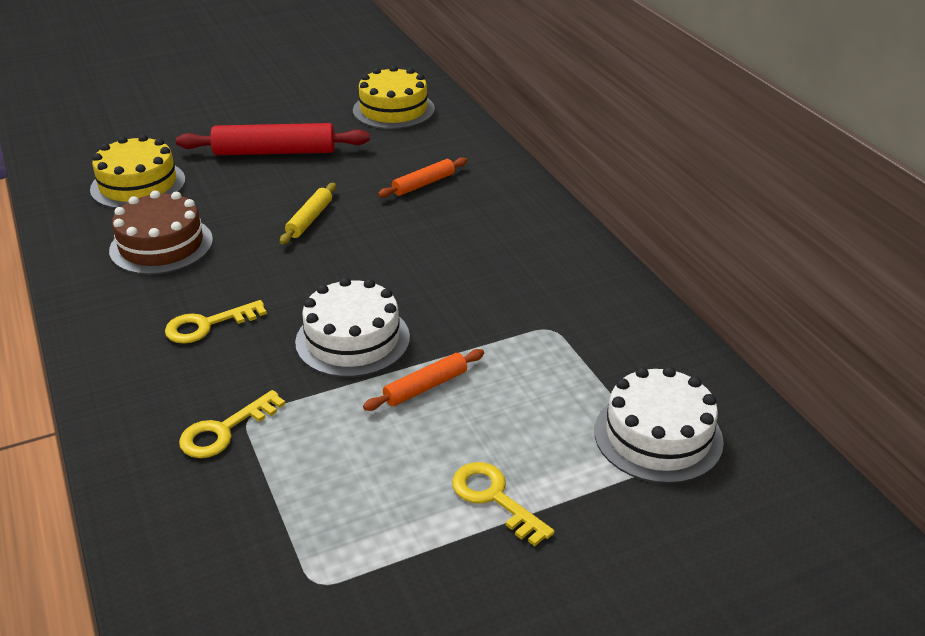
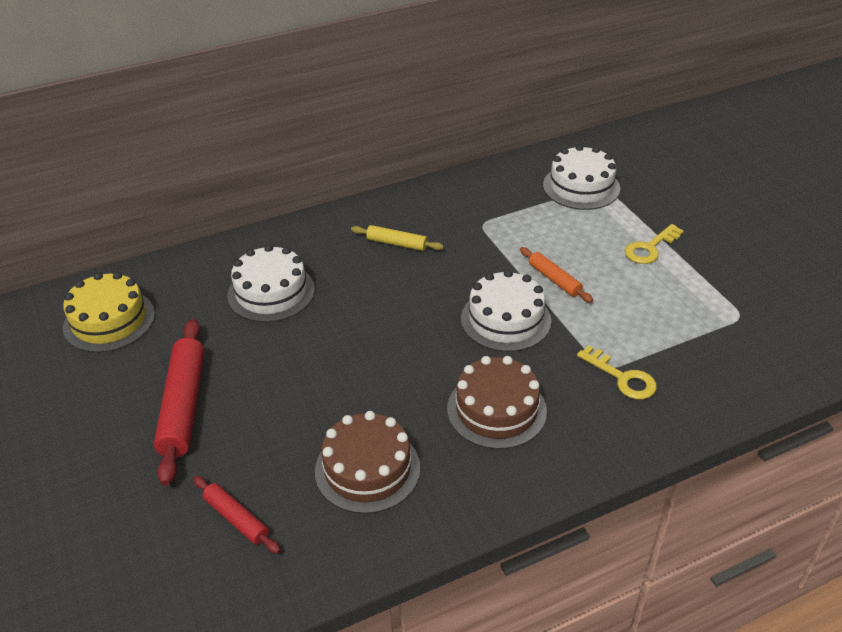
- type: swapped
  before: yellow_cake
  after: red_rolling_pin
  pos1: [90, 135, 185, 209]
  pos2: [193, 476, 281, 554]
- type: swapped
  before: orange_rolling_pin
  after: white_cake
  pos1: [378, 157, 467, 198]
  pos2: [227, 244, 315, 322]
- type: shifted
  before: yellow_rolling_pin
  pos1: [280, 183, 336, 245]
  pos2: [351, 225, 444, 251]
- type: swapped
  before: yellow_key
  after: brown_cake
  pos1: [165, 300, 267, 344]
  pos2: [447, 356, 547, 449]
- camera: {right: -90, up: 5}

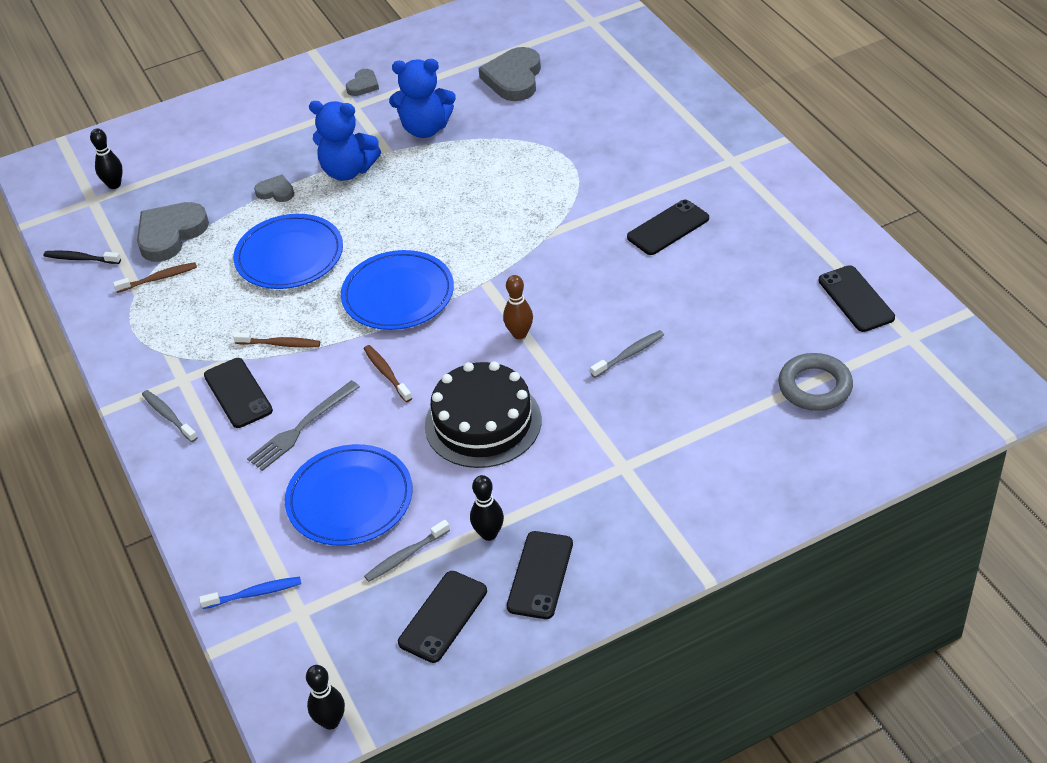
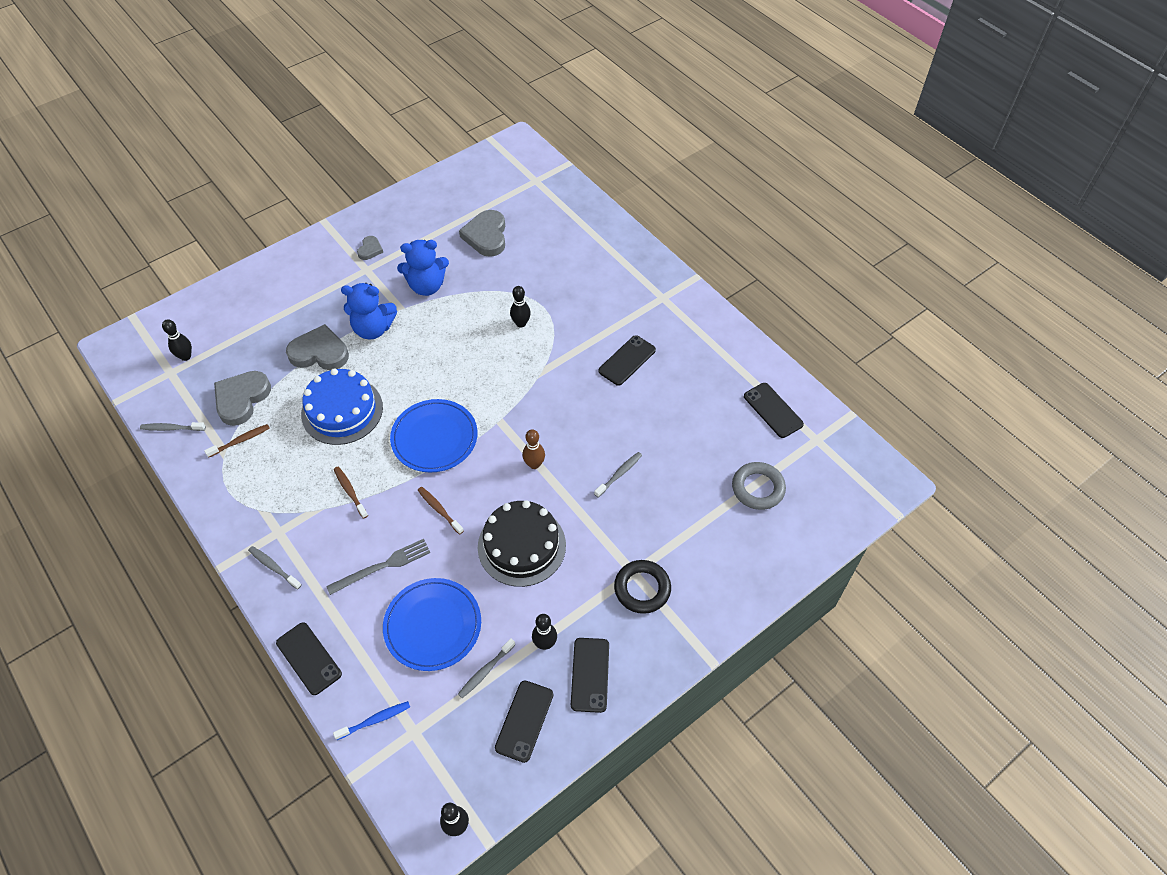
- type: repainted
  before: black_toothbrush
  after: grey_toothbrush
  pos1: [44, 250, 121, 264]
  pos2: [140, 422, 206, 431]
- type: shifted
  before: black_phone
  pos1: [204, 358, 273, 428]
  pos2: [276, 622, 342, 695]
- type: scaled
  before: grey_heart
  pos1: [254, 175, 294, 202]
  pos2: [286, 324, 349, 370]
  scale: 1.92
- type: swapped
  before: blue_plate
  after: blue_cake
  pos1: [233, 214, 343, 289]
  pos2: [301, 368, 383, 445]
- type: rotated
  before: grey_fork
  pos1: [247, 380, 360, 471]
  pos2: [326, 539, 430, 595]
  turn: -150
- type: rotated
  before: brown_toothbrush
  pos1: [233, 332, 320, 348]
  pos2: [334, 467, 368, 519]
  turn: -120
- type: new
  after: black_bowling_pin
  pos2: [510, 286, 531, 328]
- type: new
  after: black_ring
  pos2: [614, 560, 671, 614]
- camera: {right: -15, up: 10}

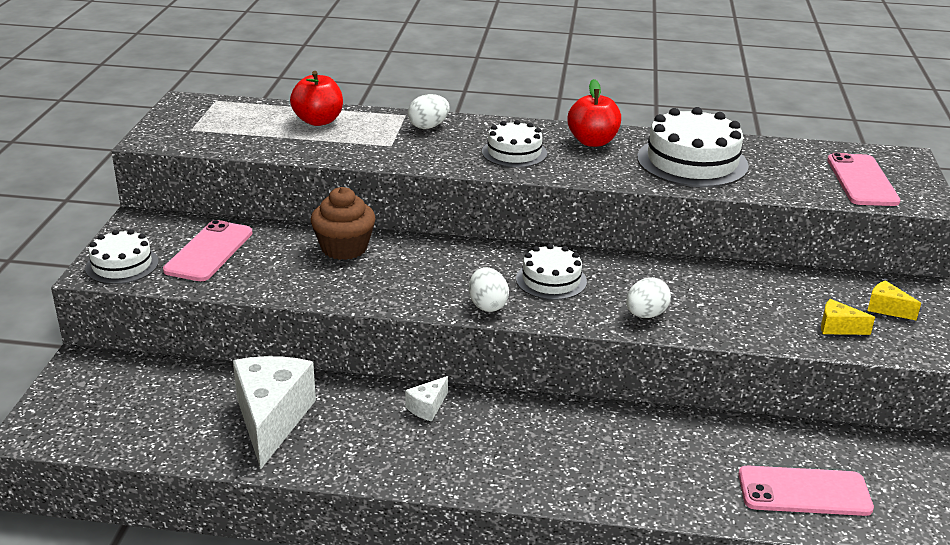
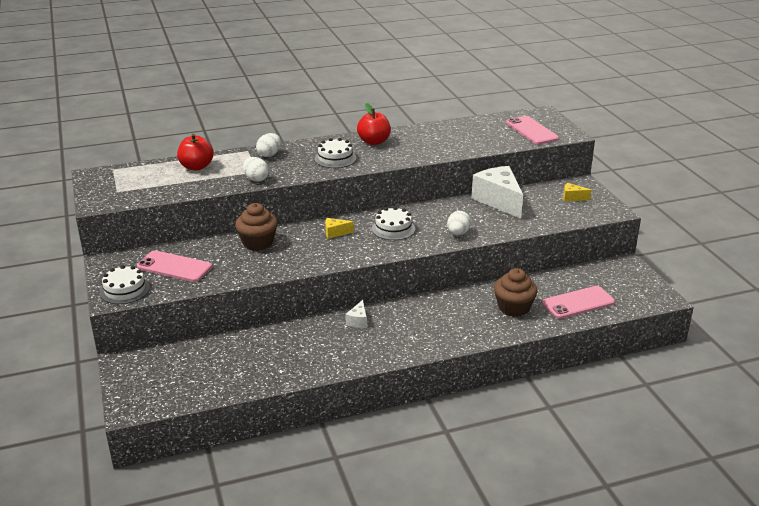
- type: rotated
  before: pink_phone
  pos1: [163, 220, 253, 281]
  pos2: [137, 250, 212, 282]
  turn: -60
- type: shifted
  before: white_egg
  pos1: [469, 267, 509, 312]
  pos2: [243, 157, 269, 182]
- type: shifted
  before: yellow_cheese
  pos1: [821, 299, 875, 335]
  pos2: [325, 218, 354, 239]
- type: shifted
  before: white_cheese
  pos1: [233, 356, 316, 469]
  pos2: [471, 166, 523, 219]
- type: new
  after: brown_cupcake
  pos2: [494, 268, 538, 317]
- type: gone
  before: white_cake
  pos1: [637, 107, 749, 187]
- camera: {right: -25, up: 0}

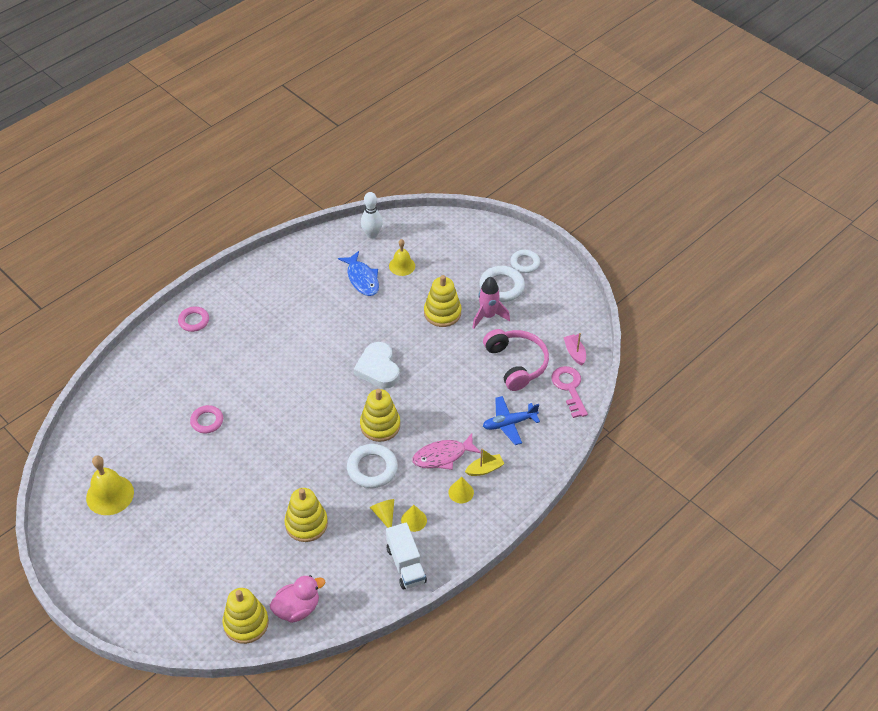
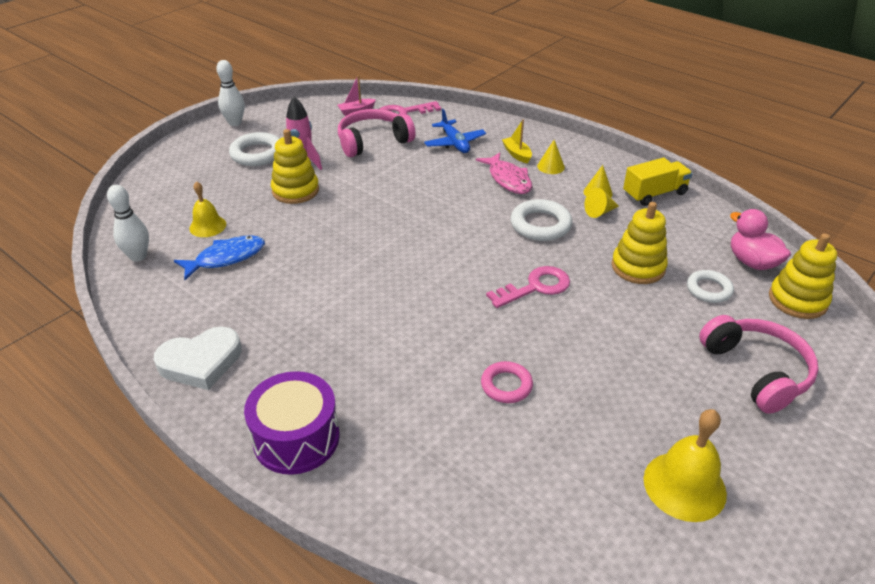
- type: shifted
  before: white_heart
  pos1: [354, 342, 400, 388]
  pos2: [154, 326, 242, 390]
- type: new
  after: white_bowling_pin
  pos2: [216, 60, 245, 126]
- type: swapped
  before: pink_ring
  after: purple_drum
  pos1: [178, 307, 209, 332]
  pos2: [244, 371, 340, 475]
- type: new
  after: pink_key
  pos2: [486, 266, 570, 308]
- type: repainted
  before: white_truck
  after: yellow_truck
  pos1: [386, 523, 427, 590]
  pos2: [623, 158, 693, 206]
- type: shifted
  before: white_ring
  pos1: [510, 250, 540, 273]
  pos2: [687, 270, 734, 303]
- type: new
  after: pink_headphones
  pos2: [699, 315, 819, 414]
- type: gone
  before: yellow_stacking_toy
  pos1: [360, 389, 400, 442]
- camera: {right: -95, up: -10}

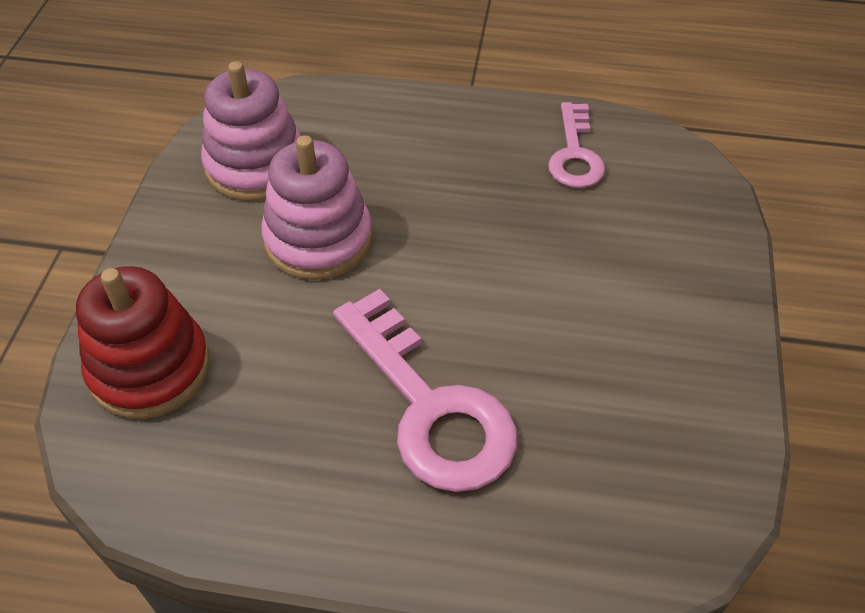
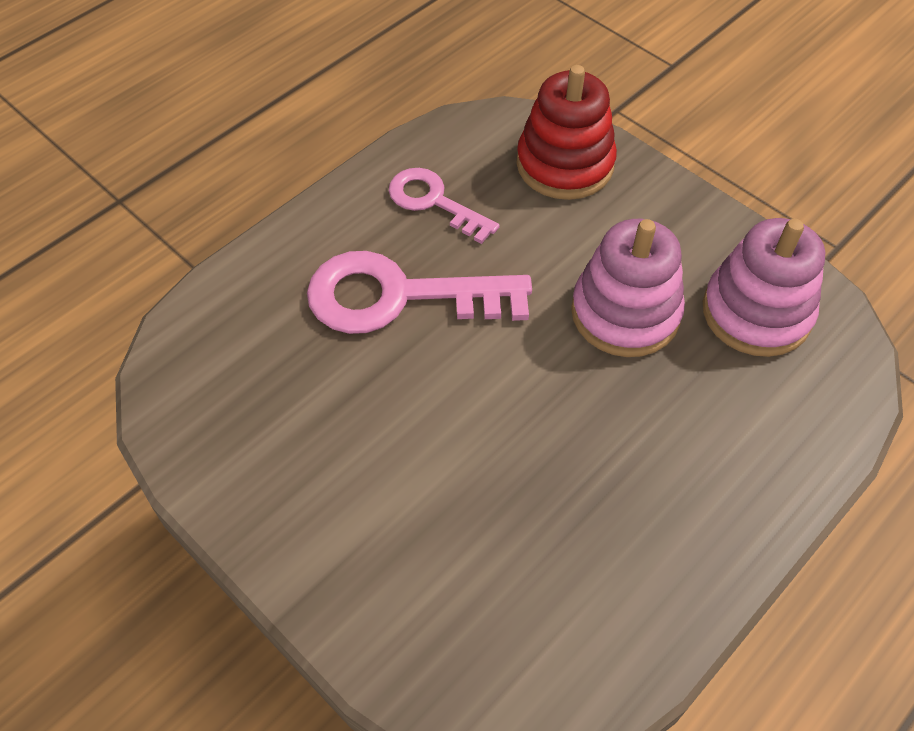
- type: shifted
  before: pink_key
  pos1: [548, 102, 605, 188]
  pos2: [389, 168, 500, 244]
- camera: {right: 125, up: 5}

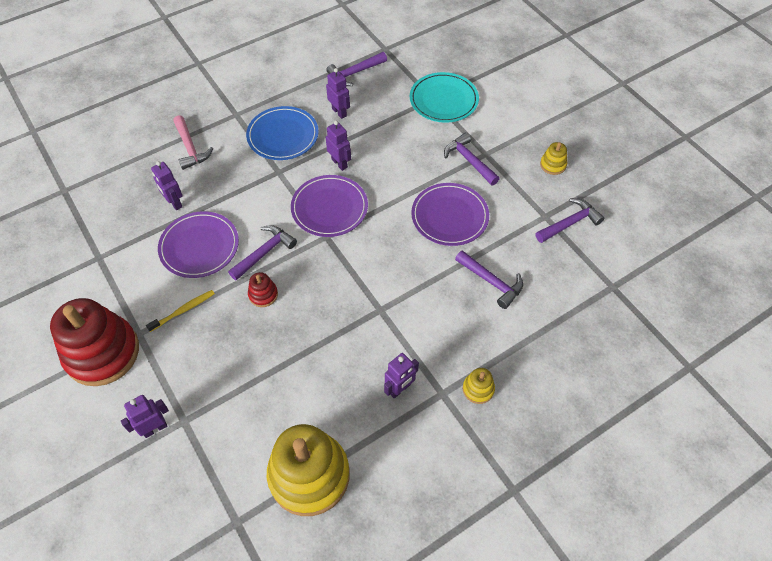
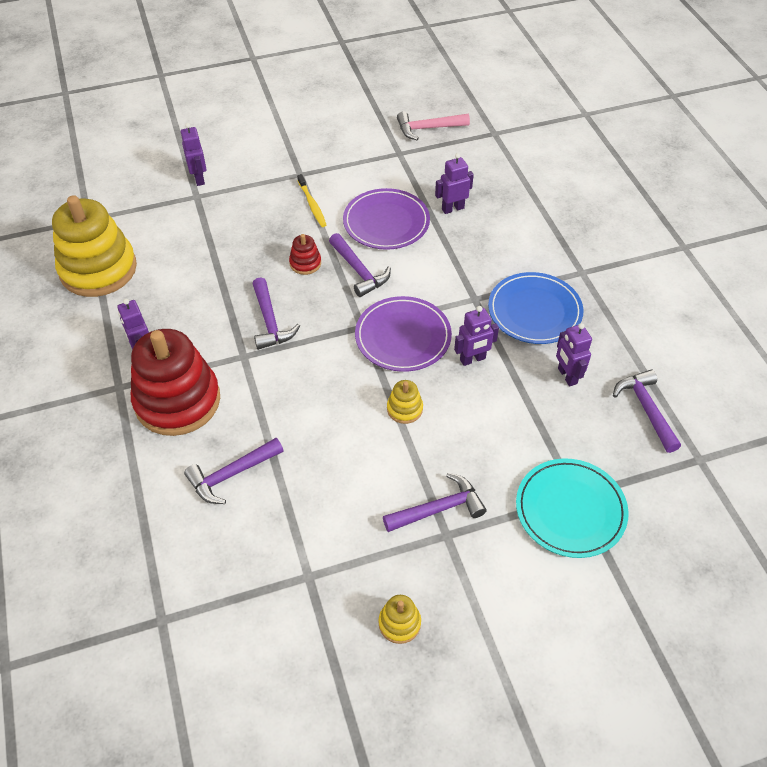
- type: shifted
  before: red_stacking_toy
  pos1: [50, 298, 139, 386]
  pos2: [131, 329, 220, 436]
- type: shifted
  before: purple_hammer
  pos1: [536, 198, 604, 243]
  pos2: [253, 277, 300, 350]
- type: shifted
  before: yellow_stacking_toy
  pos1: [463, 368, 495, 404]
  pos2: [387, 380, 423, 424]
- type: shifted
  before: pink_hammer
  pos1: [173, 115, 213, 170]
  pos2: [397, 112, 470, 140]
- type: rotated
  before: purple_robot
  pos1: [326, 68, 350, 119]
  pos2: [556, 323, 592, 386]
  turn: 90
- type: gone
  before: purple_plate
  pos1: [411, 183, 489, 246]
- camera: {right: 105, up: -5}

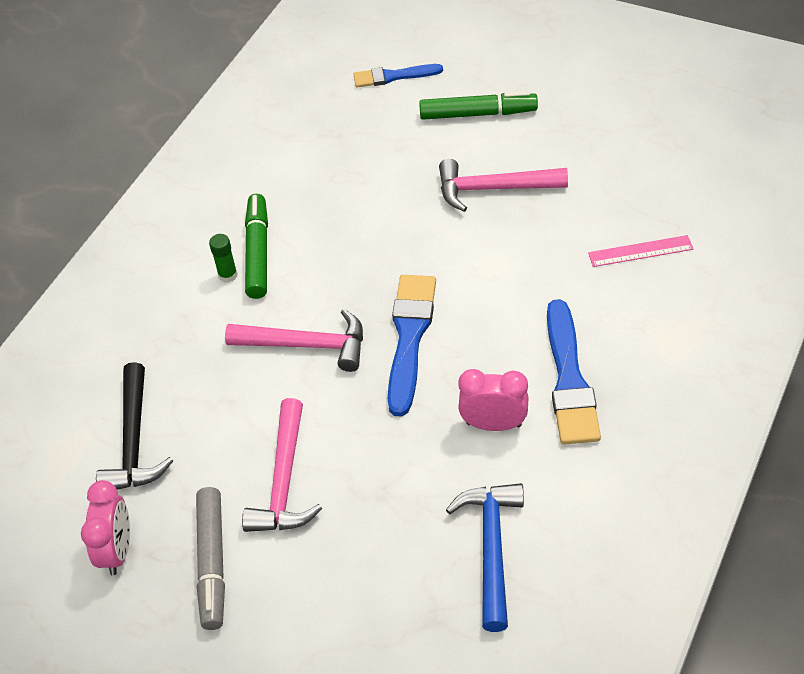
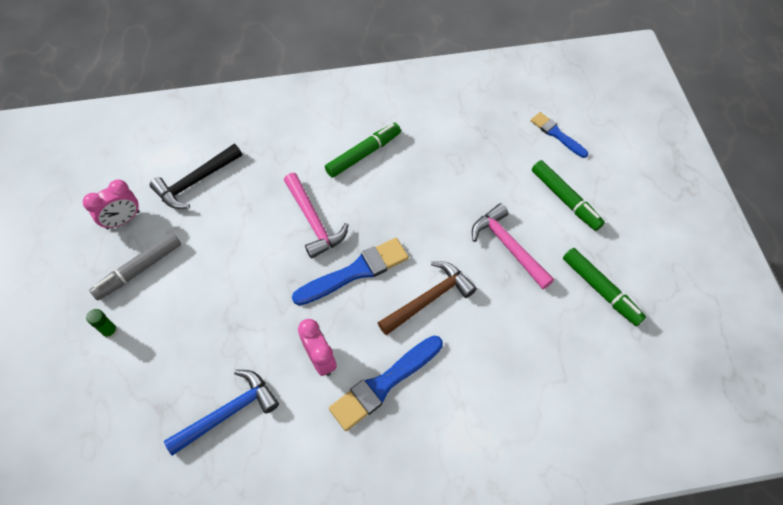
- type: shifted
  before: green_glue_stick
  pos1: [209, 234, 237, 283]
  pos2: [86, 309, 118, 339]
- type: new
  after: brown_hammer
  pos2: [378, 261, 477, 335]
- type: new
  after: green_marker
  pos2: [563, 248, 646, 326]
- type: gone
  before: pink_hammer
  pos1: [242, 398, 322, 532]
- type: gone
  before: pink_ruler
  pos1: [588, 235, 693, 267]
- camera: {right: 50, up: 10}

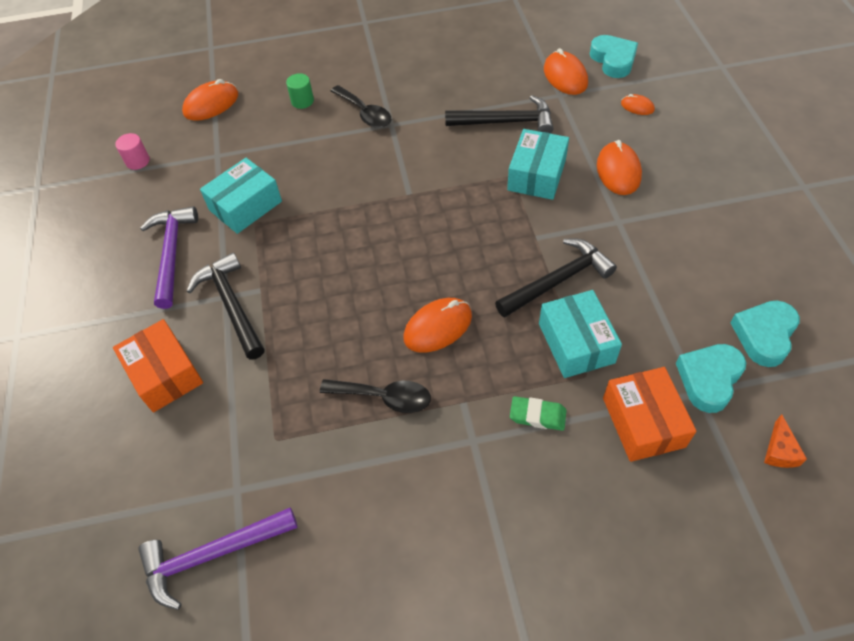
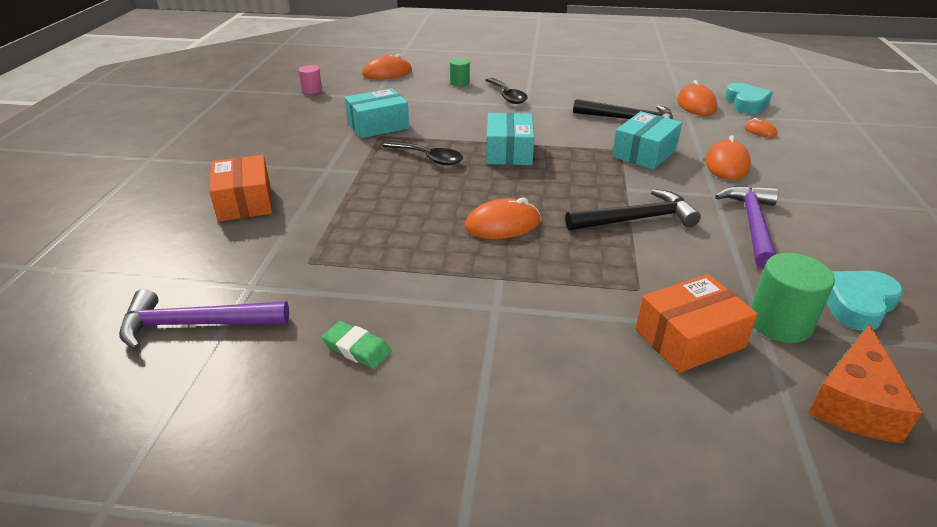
- type: shifted
  before: green_eraser
  pos1: [510, 396, 567, 431]
  pos2: [322, 321, 392, 369]
- type: shifted
  before: black_spoon
  pos1: [320, 379, 431, 413]
  pos2: [383, 141, 463, 165]
- type: shifted
  before: turquoise_box
  pos1: [539, 290, 622, 378]
  pos2: [486, 113, 534, 165]
- type: rotated
  before: orange_box
  pos1: [603, 367, 696, 462]
  pos2: [636, 274, 758, 373]
  turn: 60
- type: shifted
  before: purple_hammer
  pos1: [140, 206, 198, 309]
  pos2: [715, 185, 778, 268]
- type: swapped
  before: turquoise_heart
  after: green_cylinder
  pos1: [676, 344, 746, 413]
  pos2: [751, 253, 835, 343]
- type: scaled
  before: orange_cheese
  pos1: [764, 414, 807, 468]
  pos2: [809, 324, 922, 443]
  scale: 1.91
- type: gone
  before: black_hammer
  pos1: [187, 252, 265, 360]
- camera: {right: 15, up: -20}

